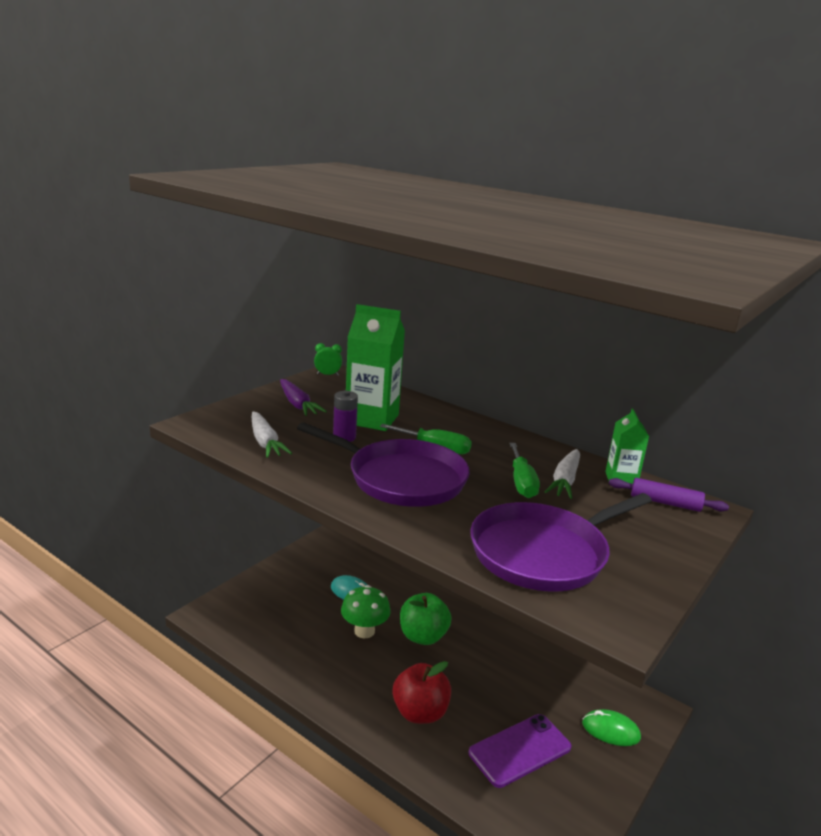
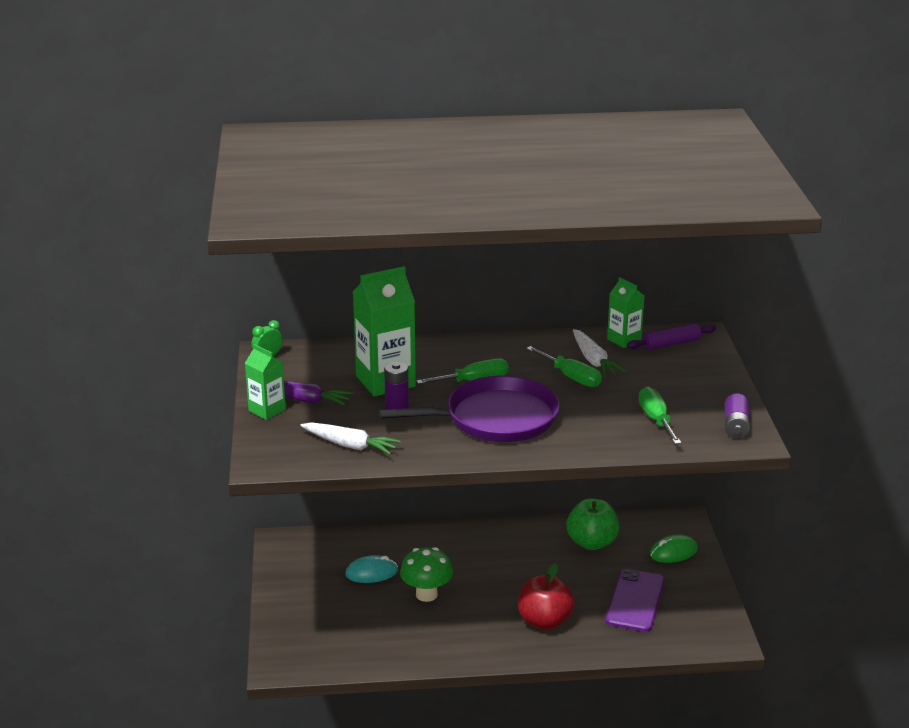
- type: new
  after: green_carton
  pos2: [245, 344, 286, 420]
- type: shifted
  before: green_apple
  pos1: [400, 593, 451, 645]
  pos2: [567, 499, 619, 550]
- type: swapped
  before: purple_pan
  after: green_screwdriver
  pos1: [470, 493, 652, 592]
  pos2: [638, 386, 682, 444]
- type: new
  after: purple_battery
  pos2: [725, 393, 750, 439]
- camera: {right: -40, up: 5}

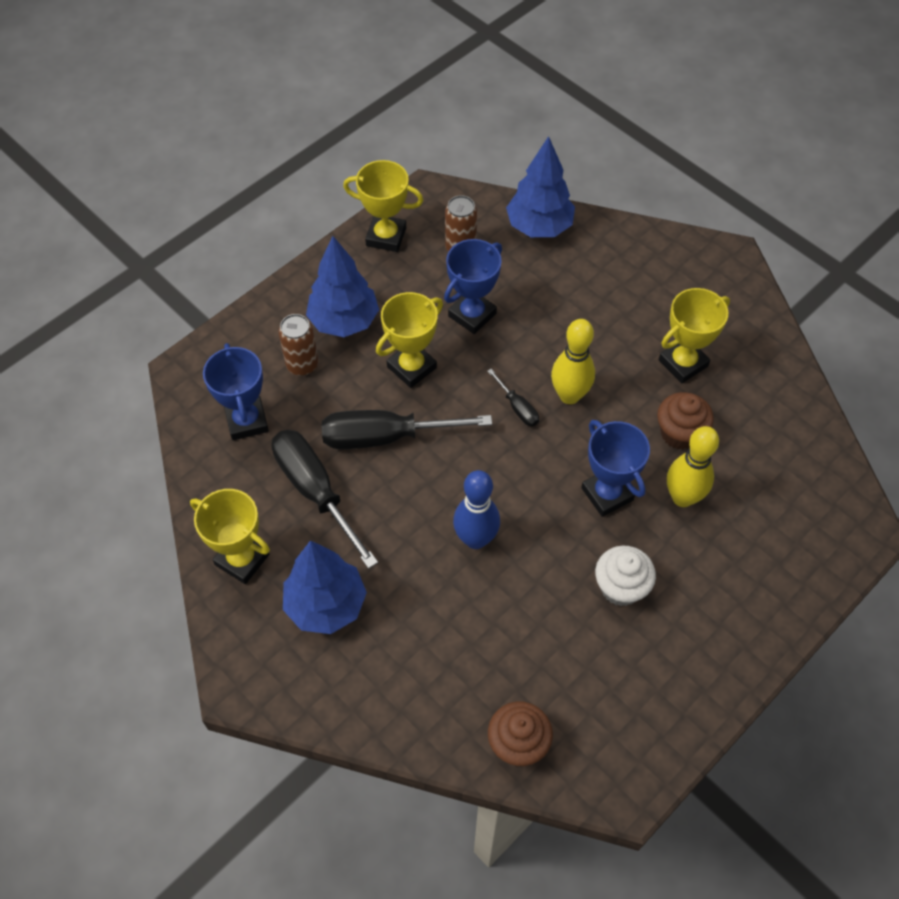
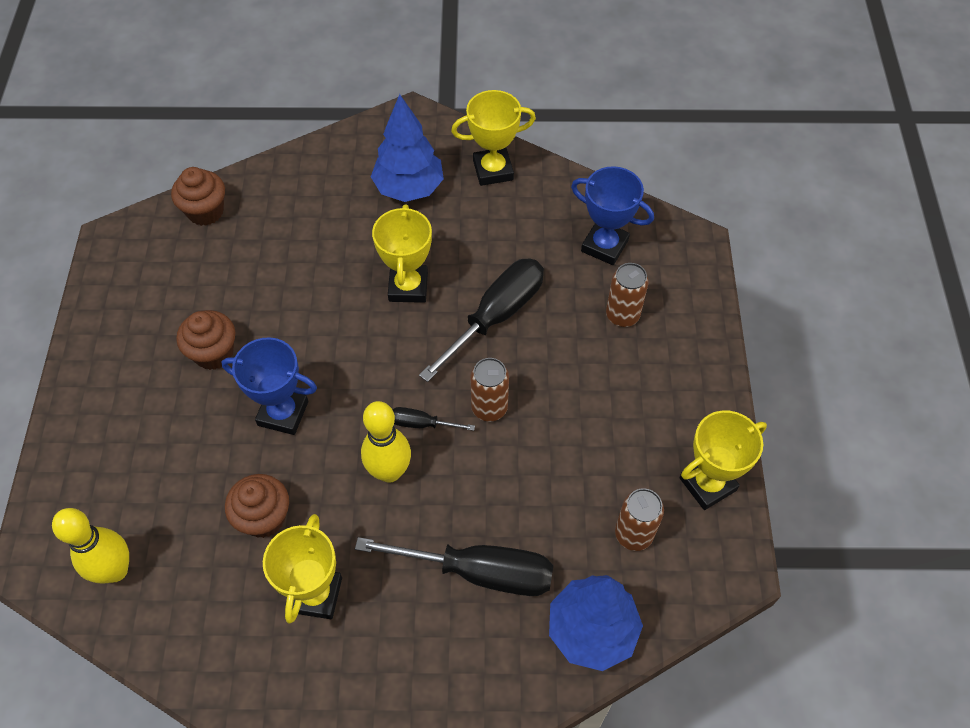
- type: shifted
  before: yellow_bowling_pin
  pos1: [667, 426, 719, 507]
  pos2: [52, 508, 129, 583]
- type: repainted
  before: white_cupcake
  after: brown_cupcake
  pos1: [595, 546, 656, 606]
  pos2: [176, 310, 235, 370]
- type: shifted
  before: black_screwdriver
  pos1: [272, 430, 378, 569]
  pos2: [355, 537, 553, 596]
- type: shifted
  before: yellow_trophy
  pos1: [376, 292, 443, 388]
  pos2: [372, 204, 432, 303]
- type: new
  after: brown_can
  pos2: [470, 358, 509, 422]
- type: gone
  before: blue_tree
  pos1: [306, 236, 379, 337]
- type: gone
  before: blue_trophy
  pos1: [444, 239, 502, 334]
- type: gone
  before: blue_bowling_pin
  pos1: [453, 470, 500, 549]
- camera: {right: 135, up: 0}

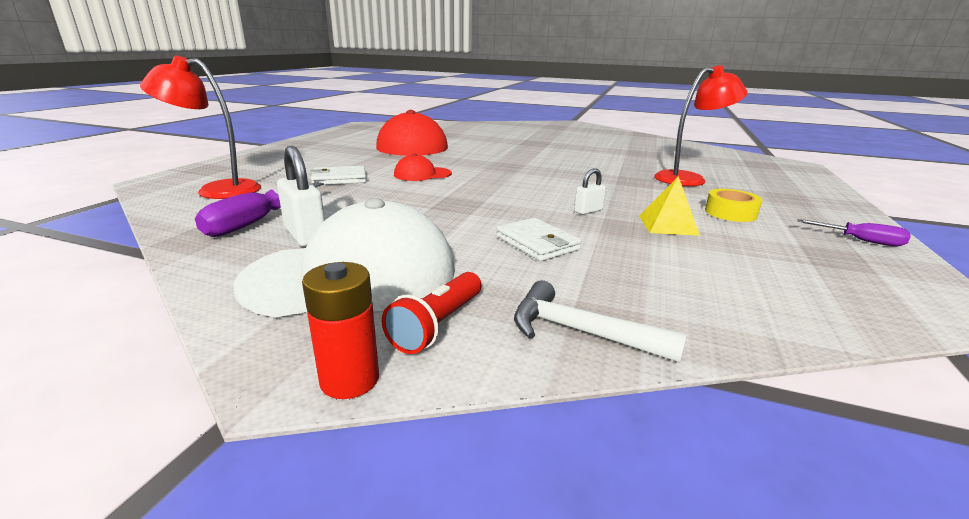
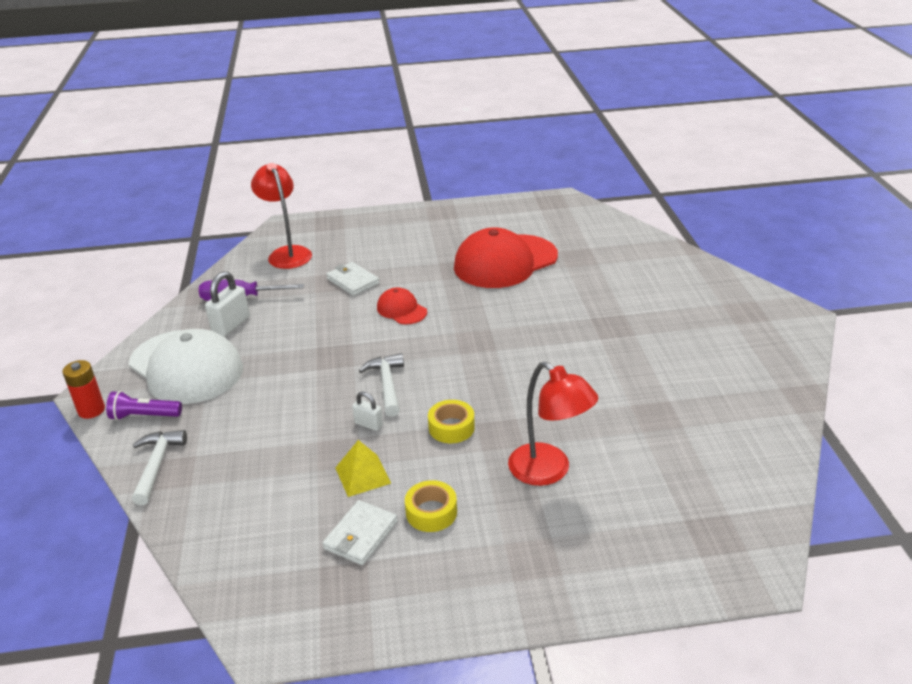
- type: repainted
  before: red_flashlight
  after: purple_flashlight
  pos1: [382, 272, 481, 354]
  pos2: [106, 391, 182, 420]
- type: shifted
  before: white_wallet
  pos1: [496, 218, 581, 261]
  pos2: [322, 500, 398, 565]
- type: new
  after: white_hammer
  pos2: [359, 353, 404, 417]
- type: new
  after: yellow_tape
  pos2: [428, 400, 475, 443]
- type: gone
  before: purple_screwdriver
  pos1: [798, 219, 910, 246]
- camera: {right: 65, up: 10}

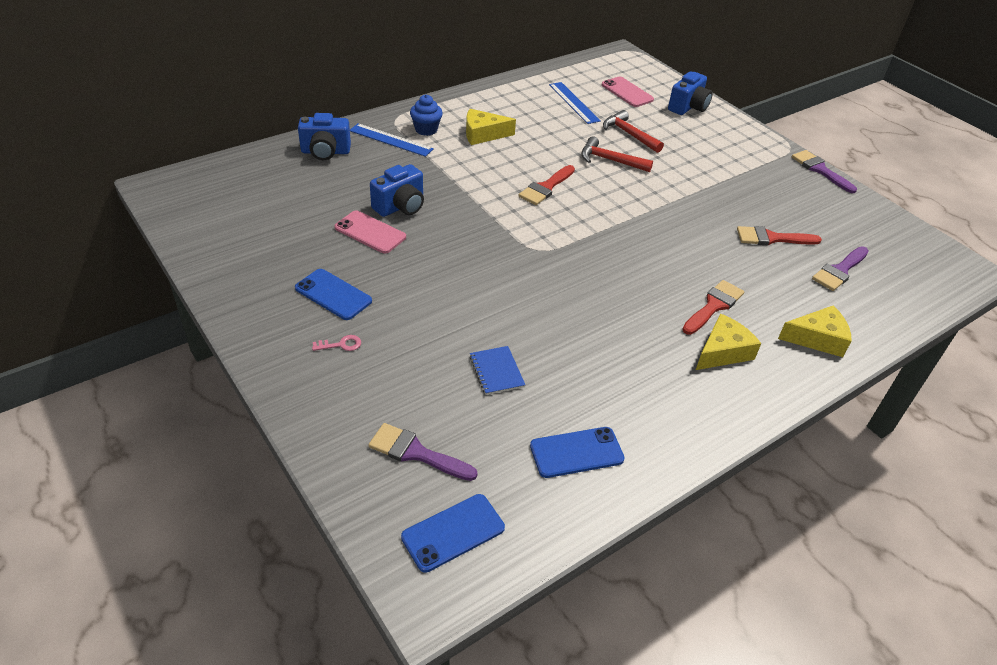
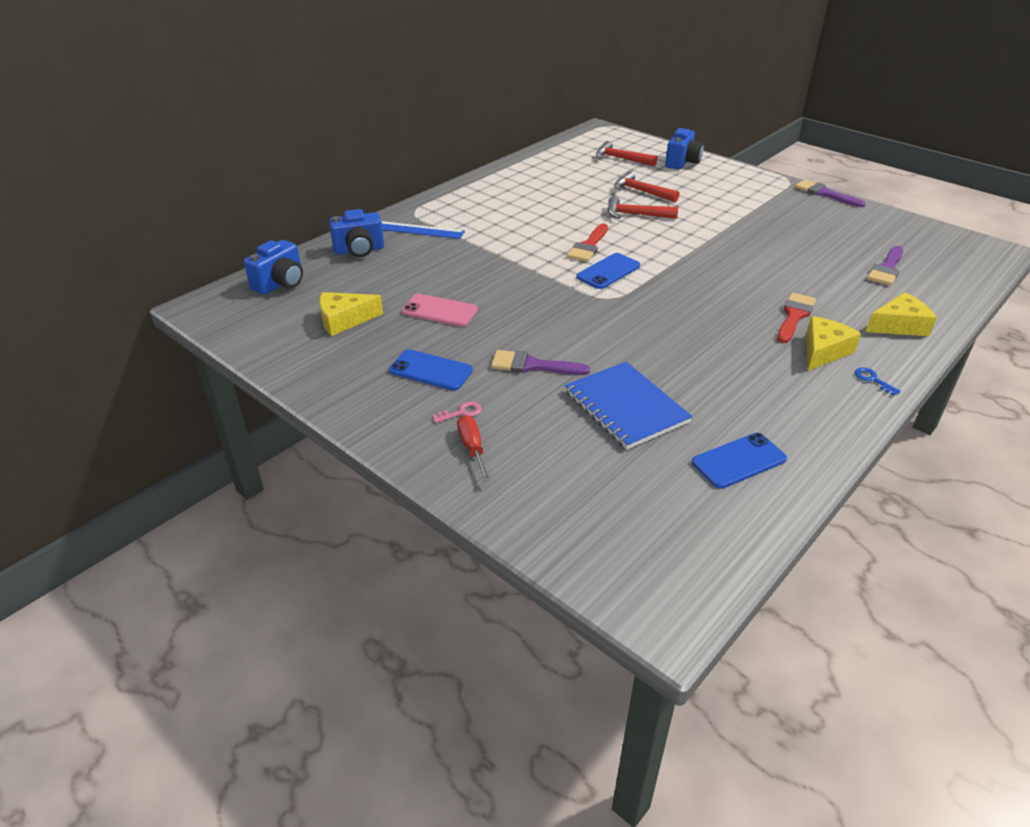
- type: shifted
  before: blue_camera
  pos1: [370, 164, 424, 217]
  pos2: [244, 240, 303, 294]
- type: shifted
  before: yellow_cheese
  pos1: [466, 109, 516, 145]
  pos2: [319, 292, 383, 336]
- type: new
  after: red_screwdriver
  pos2: [457, 415, 491, 482]
- type: shifted
  before: purple_brush
  pos1: [369, 423, 478, 481]
  pos2: [491, 350, 590, 375]
- type: scaled
  before: blue_notebook
  pos1: [469, 346, 525, 395]
  pos2: [564, 362, 692, 449]
  scale: 1.89
- type: shifted
  before: blue_phone
  pos1: [401, 494, 505, 573]
  pos2: [576, 253, 640, 289]
- type: swapped
  before: pink_phone
  after: red_hammer
  pos1: [602, 76, 654, 107]
  pos2: [596, 141, 657, 166]
- type: new
  after: blue_key
  pos2: [855, 367, 901, 396]
- type: gone
  before: blue_cupcake
  pos1: [410, 95, 443, 136]
- type: gone
  before: blue_ruler
  pos1: [549, 82, 601, 124]
- type: gone
  before: red_brush
  pos1: [737, 226, 822, 245]
- camera: {right: -10, up: -5}

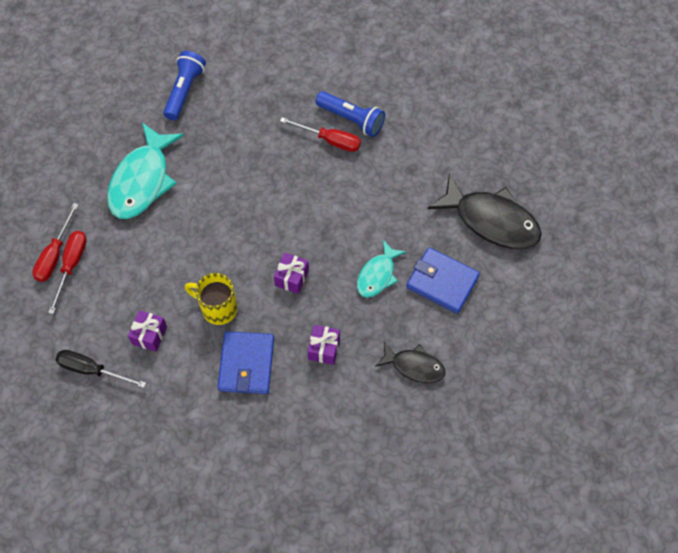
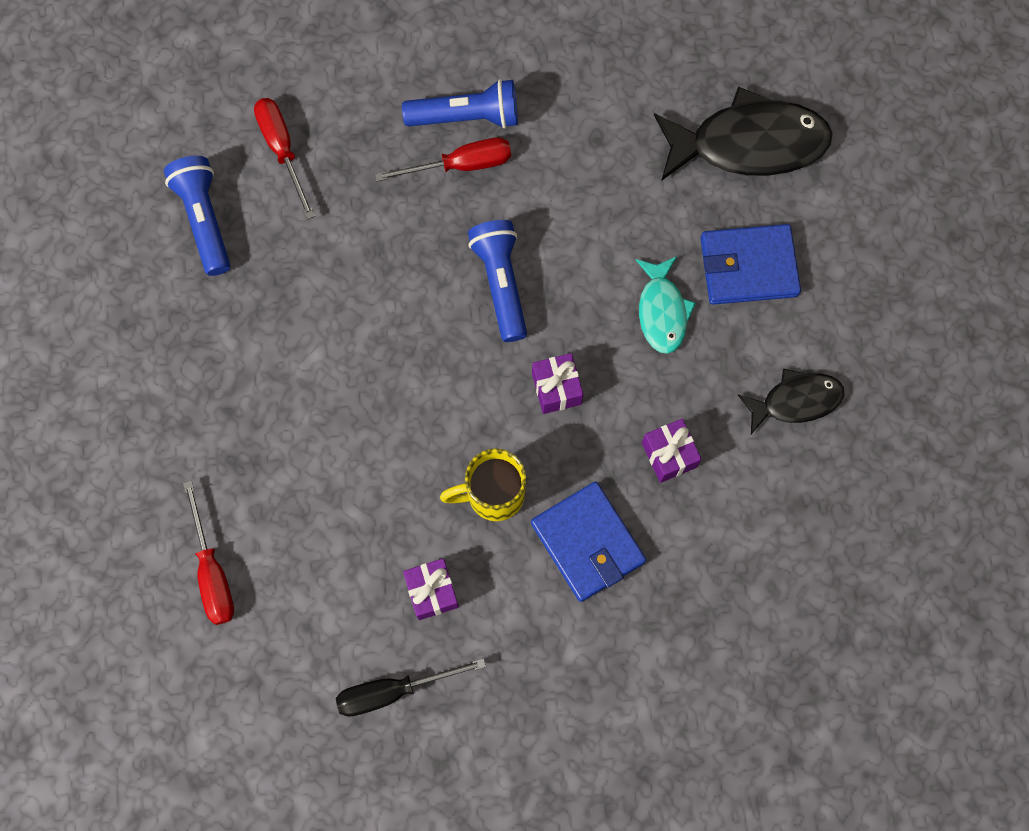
- type: shifted
  before: red_screwdriver
  pos1: [48, 231, 87, 314]
  pos2: [254, 98, 315, 219]
- type: new
  after: blue_flashlight
  pos2: [468, 220, 527, 342]
- type: gone
  before: turquoise_fish
  pos1: [107, 123, 184, 219]
- camera: {right: -35, up: 10}

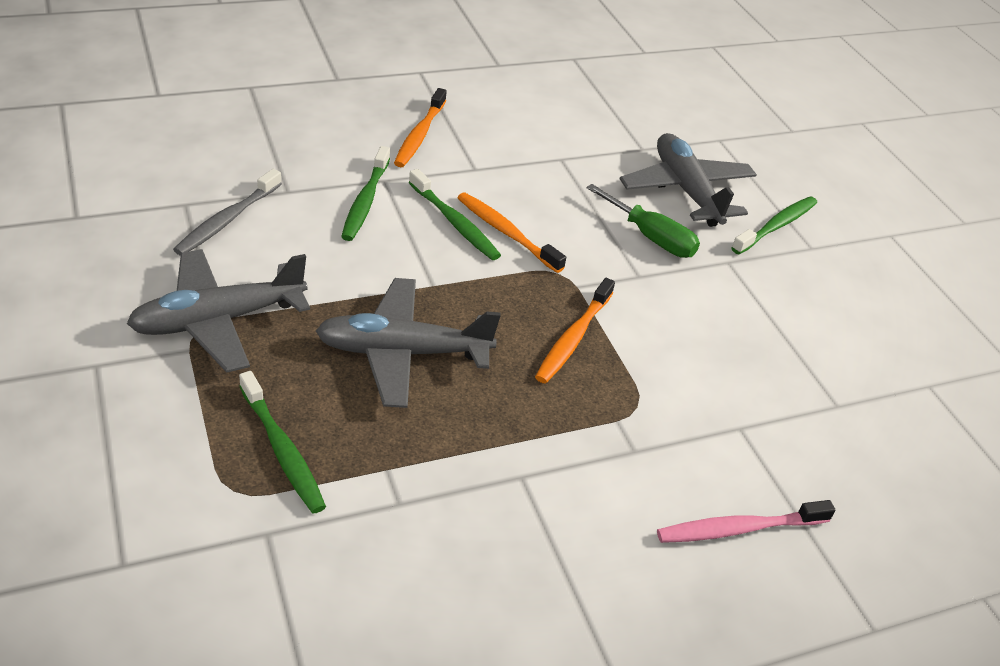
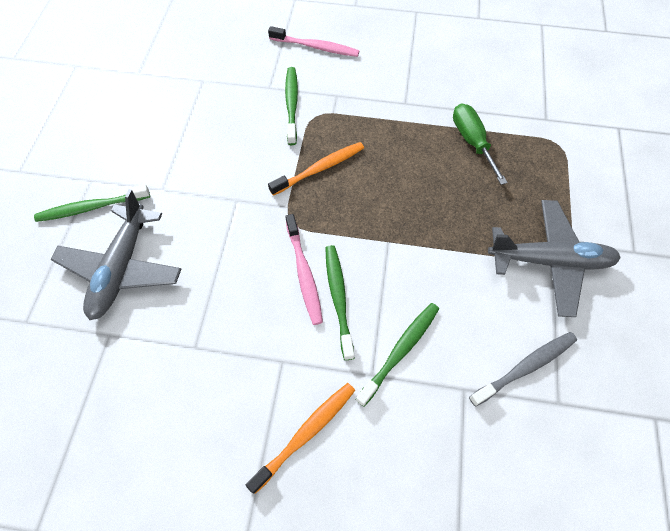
- type: shifted
  before: green_toothbrush
  pos1: [239, 371, 326, 514]
  pos2: [285, 67, 298, 145]
- type: repainted
  before: orange_toothbrush
  after: pink_toothbrush
  pos1: [457, 192, 566, 273]
  pos2: [285, 214, 323, 325]
- type: shifted
  before: green_screwdriver
  pos1: [586, 184, 700, 258]
  pos2: [453, 103, 508, 185]
- type: gone
  before: grey_plane
  pos1: [316, 278, 501, 408]
- camera: {right: -145, up: 20}

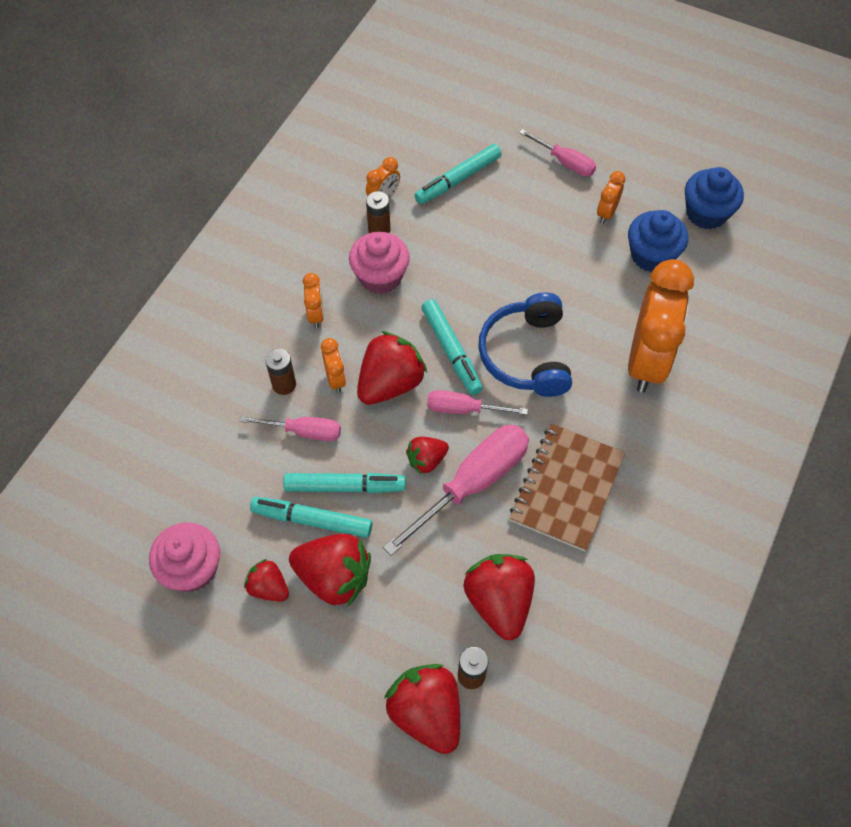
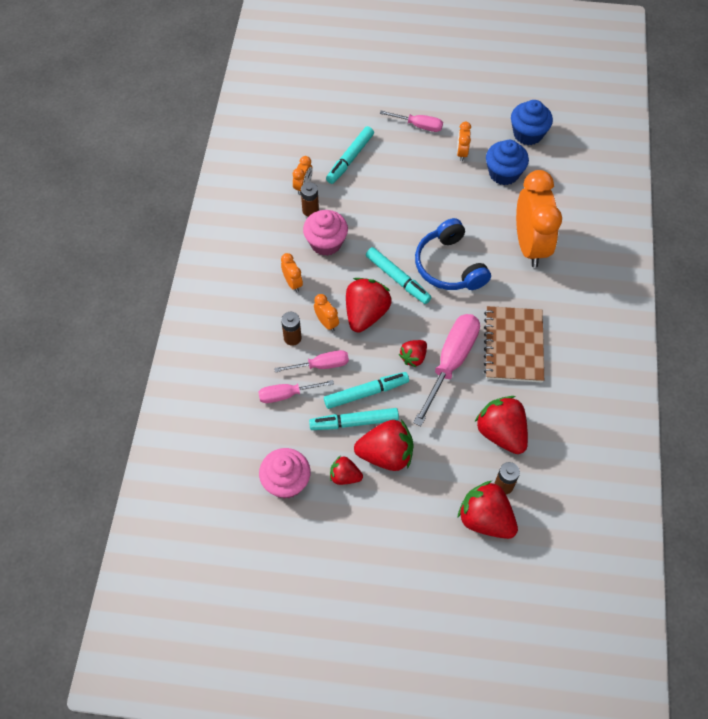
- type: shifted
  before: pink_screwdriver
  pos1: [427, 390, 528, 415]
  pos2: [258, 380, 334, 403]
- camera: {right: -20, up: 0}

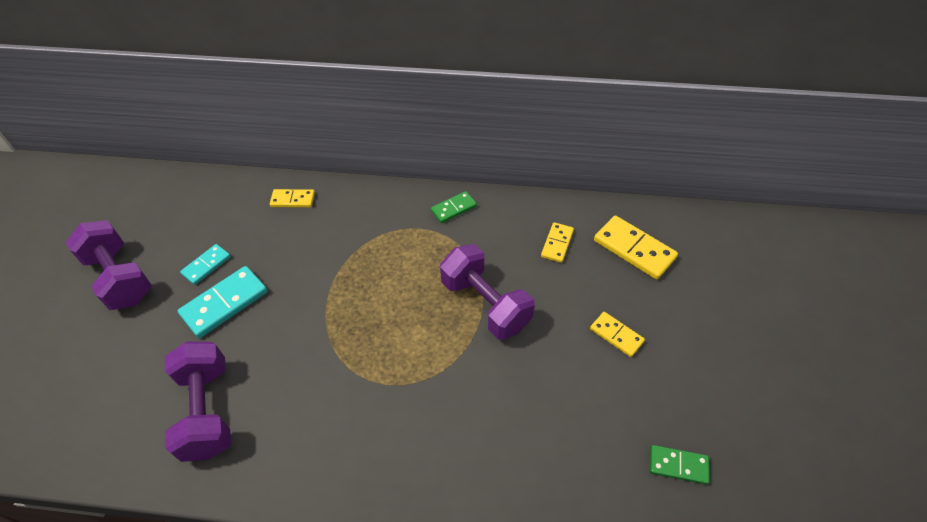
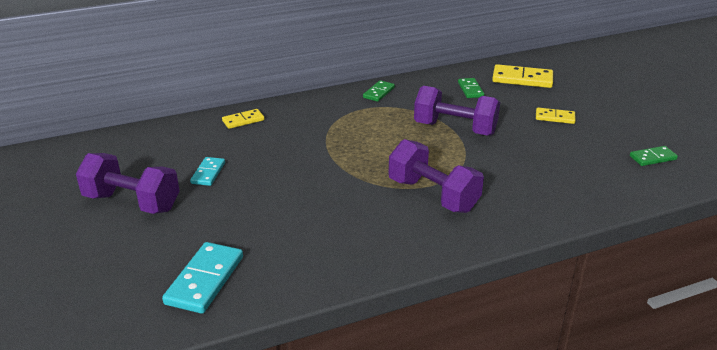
- type: shifted
  before: turquoise_domino
  pos1: [178, 266, 268, 338]
  pos2: [162, 242, 243, 314]
- type: shifted
  before: purple_dumbbell
  pos1: [165, 341, 231, 462]
  pos2: [389, 139, 484, 213]
- type: repainted
  before: yellow_domino
  after: green_domino
  pos1: [541, 222, 574, 263]
  pos2: [458, 78, 484, 98]
- camera: {right: -30, up: -20}

